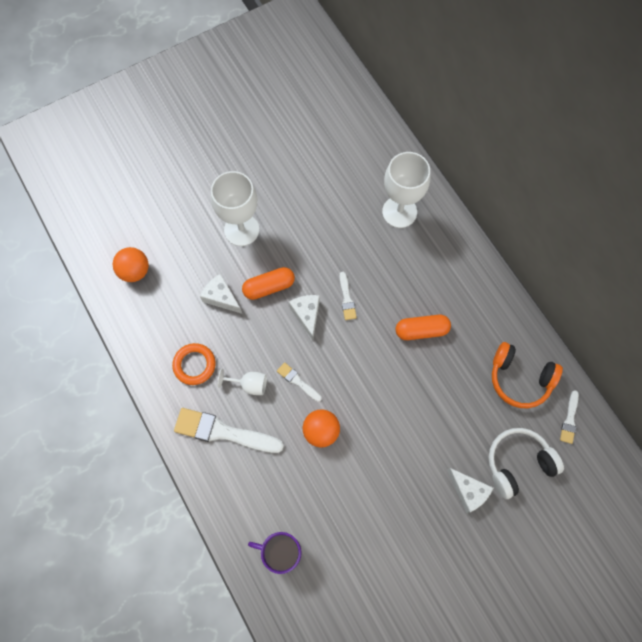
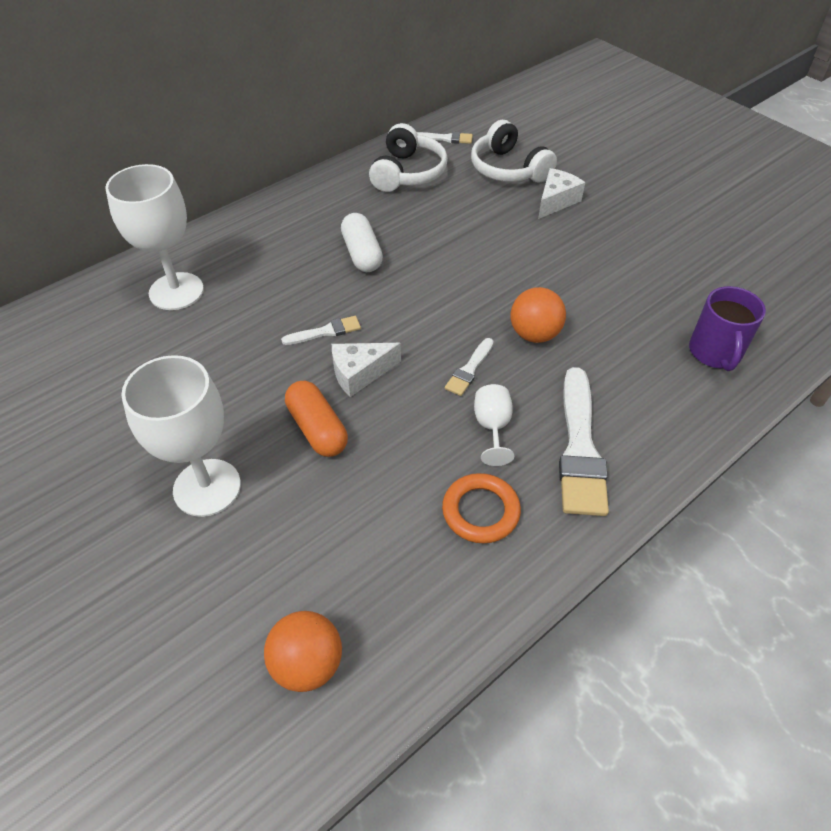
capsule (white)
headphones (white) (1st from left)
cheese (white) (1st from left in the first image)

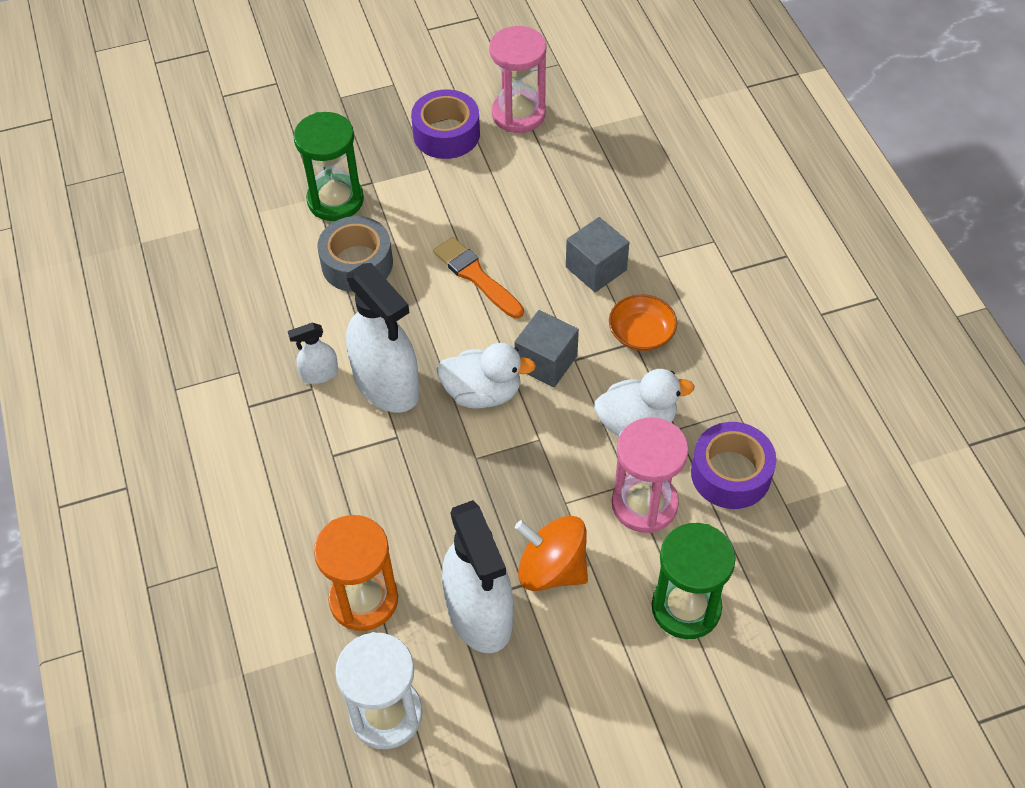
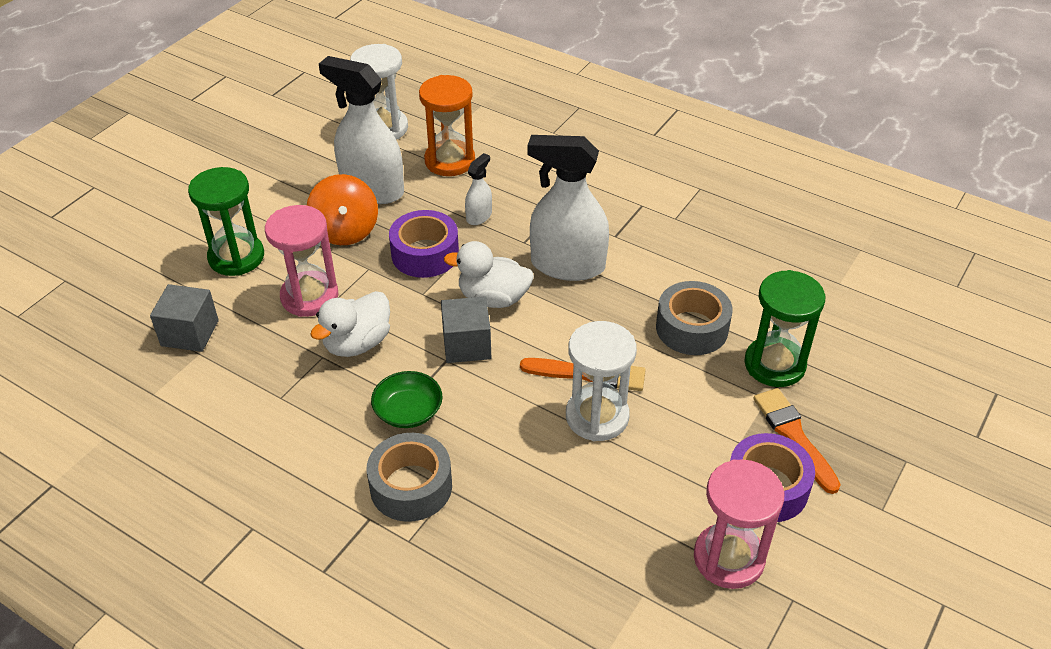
cube (grey) (1st from left)
spinning top (orange)
tape (grey) (1st from left)
bowl (green)
tape (purple) (1st from left)
duck (white) (2nd from left)
spray bottle (white) (2nd from left)
hourglass (white) (2nd from left)
brush (orange) (2nd from left)

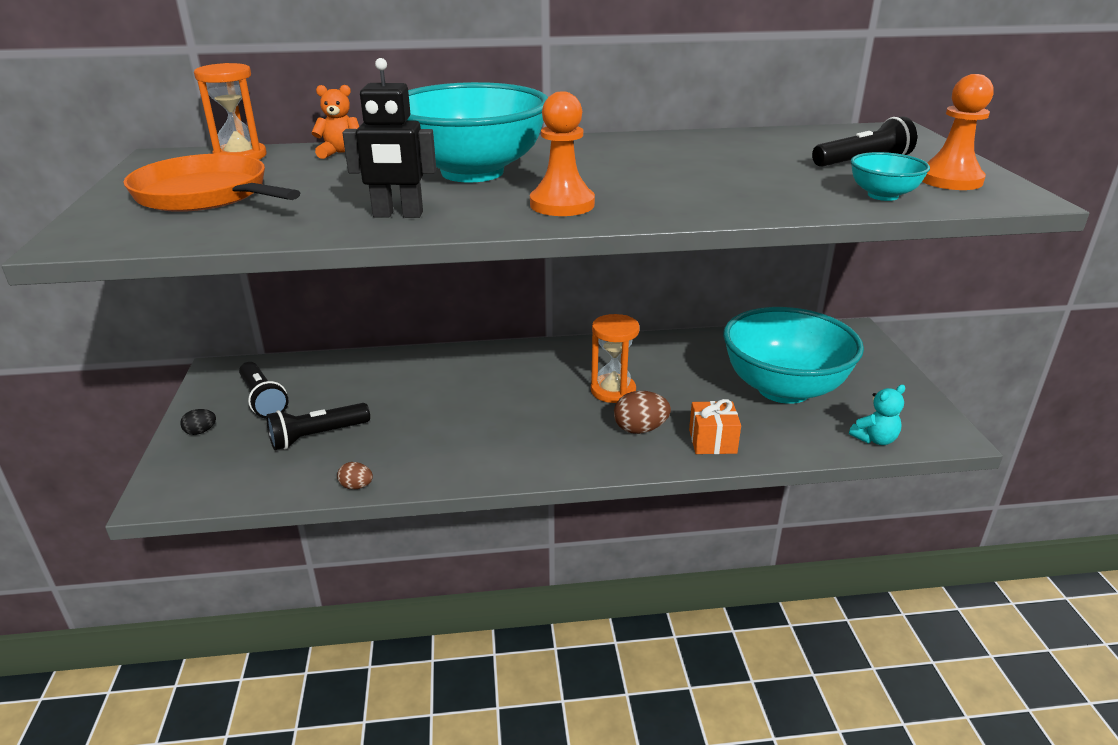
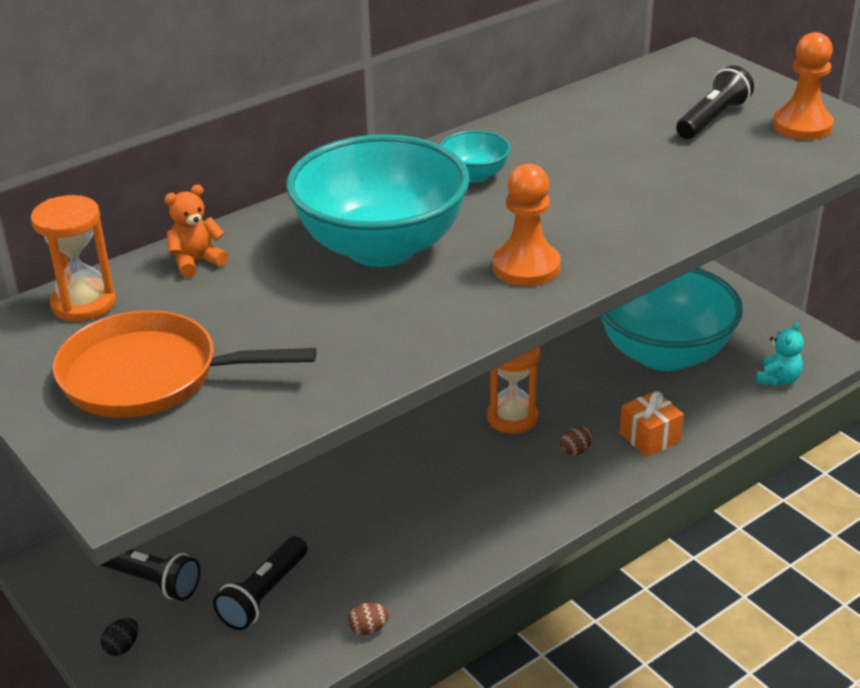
bowl (turquoise) (2nd from left)
egg (brown) (2nd from left)
robot (black)

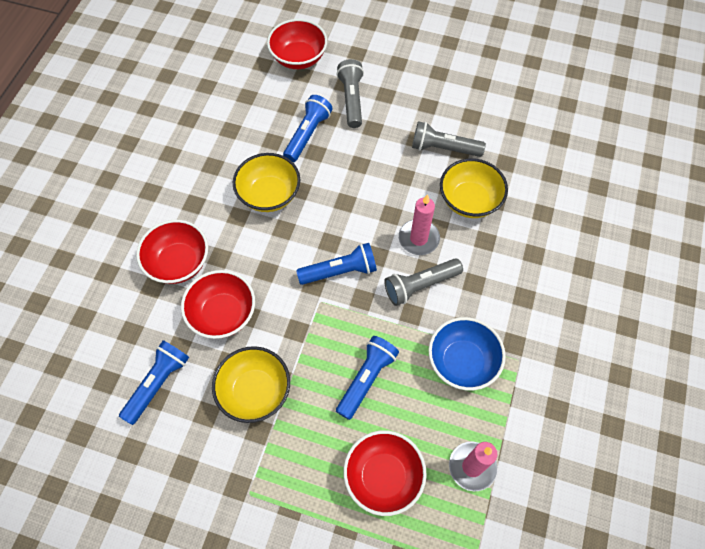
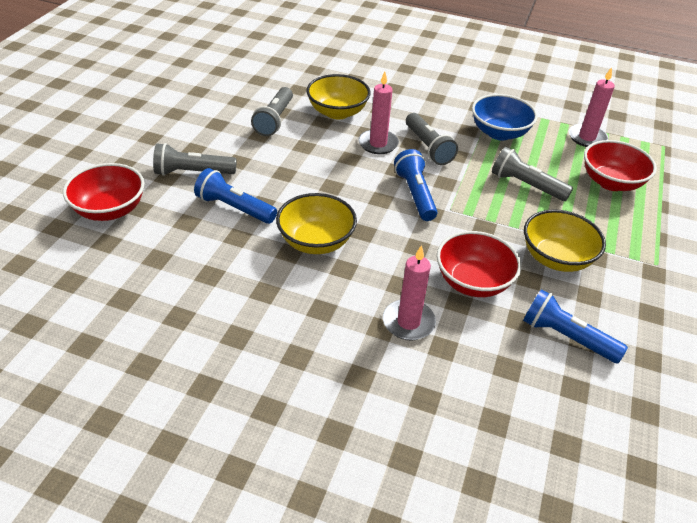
candle (pink) (2nd from left)
flashlight (grey) (4th from left)

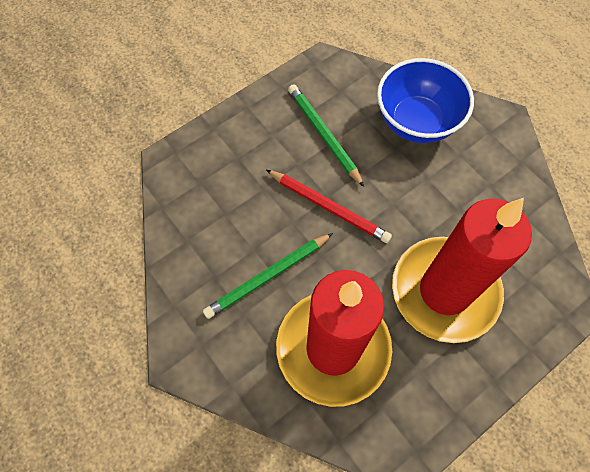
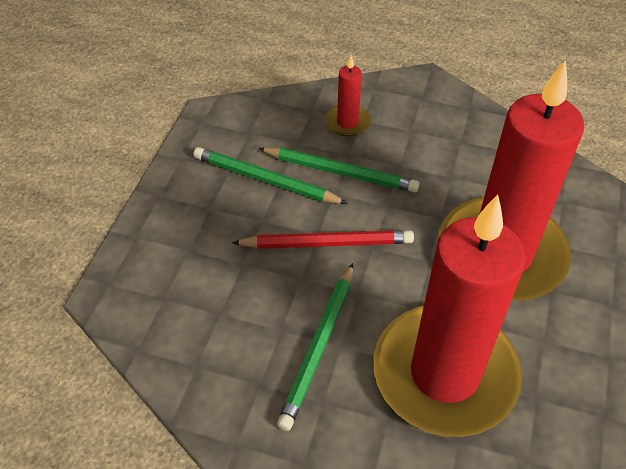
pencil (green) (3rd from left)
candle (red) (1st from left)

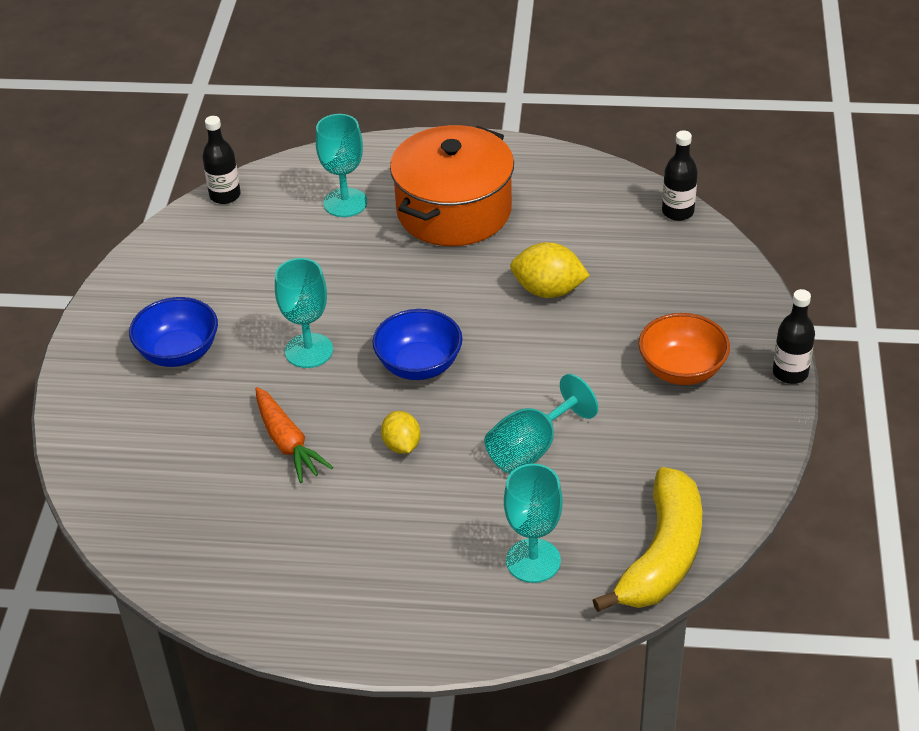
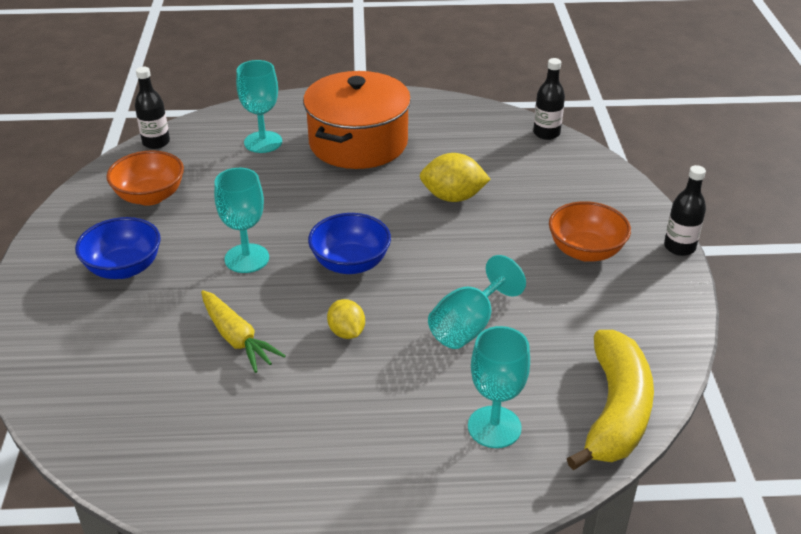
bowl (orange) (1st from left)
carrot (yellow)

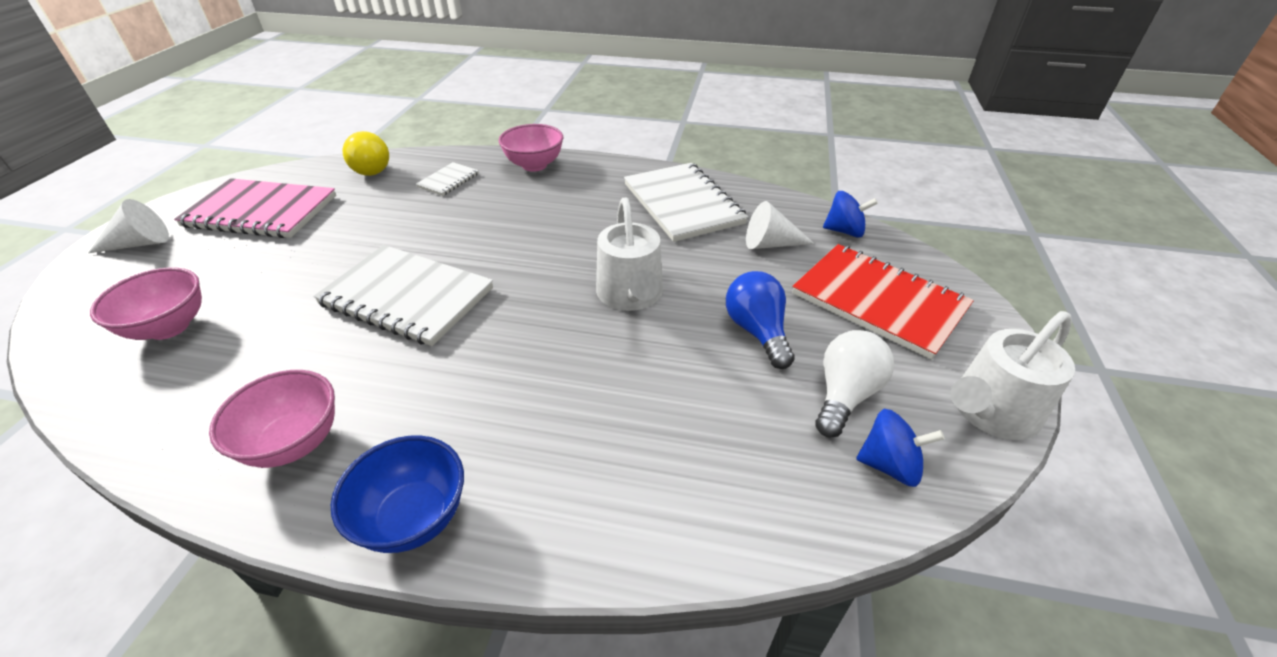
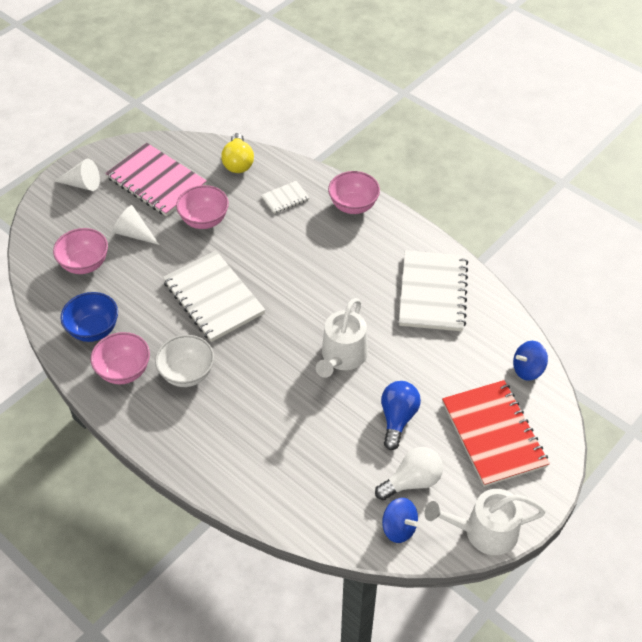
bowl (blue)
cone (white) (2nd from left)
bowl (white)
bowl (pink) (3rd from left)
spinning top (blue) (2nd from left)

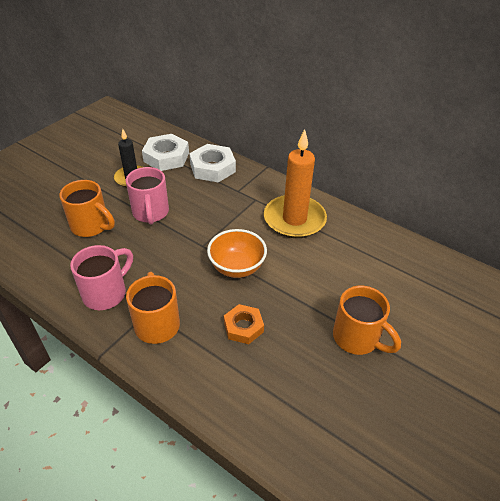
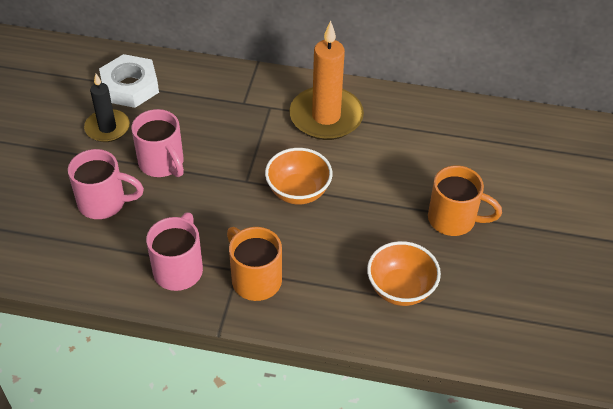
mug (pink) (1st from left)
bowl (orange) (2nd from left)
nut (white) (2nd from left in the first image)
nut (orange)

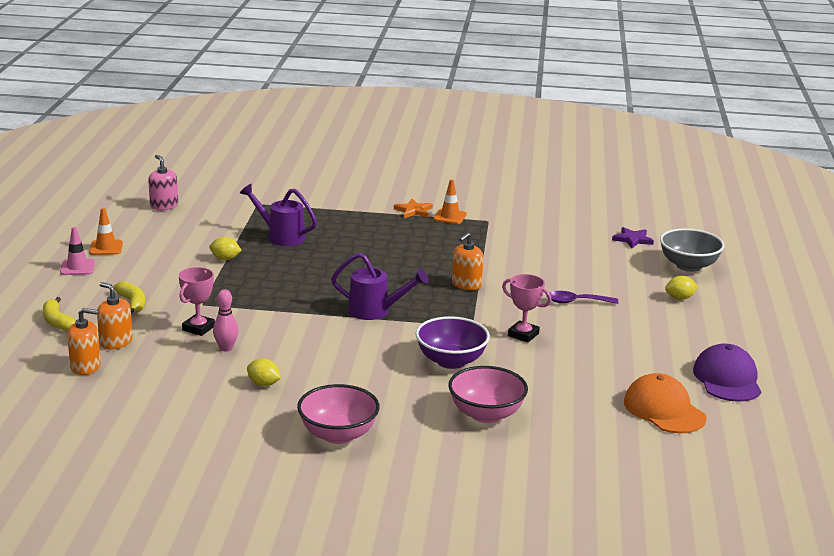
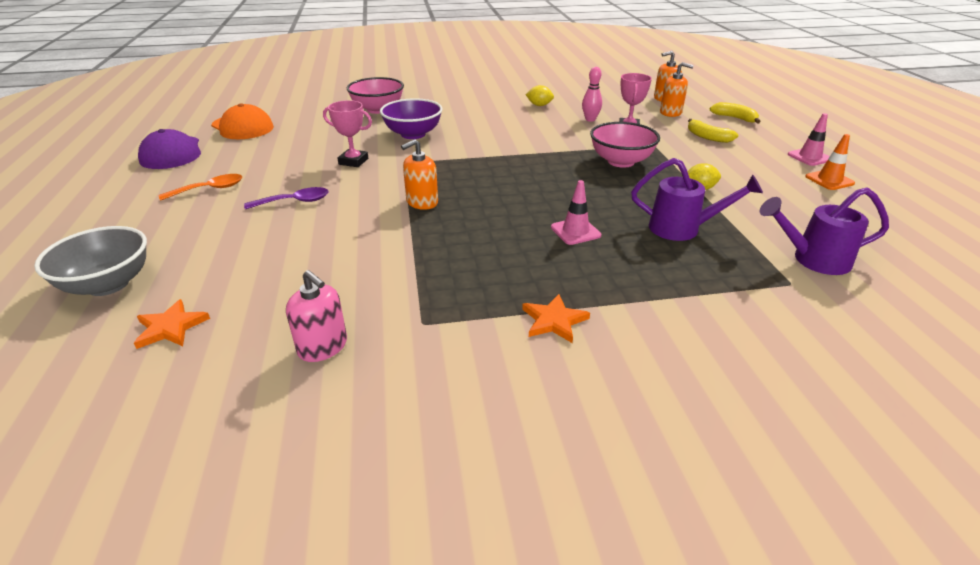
star (orange) (1st from left)
spoon (orange)
soap dispenser (pink)
soap dispenser (orange) (1st from left)
traffic cone (pink) (1st from left)
bowl (pink) (2nd from left)
watering can (purple) (2nd from left)
traffic cone (orange) (2nd from left in the first image)
lemon (yellow) (3rd from left in the first image)

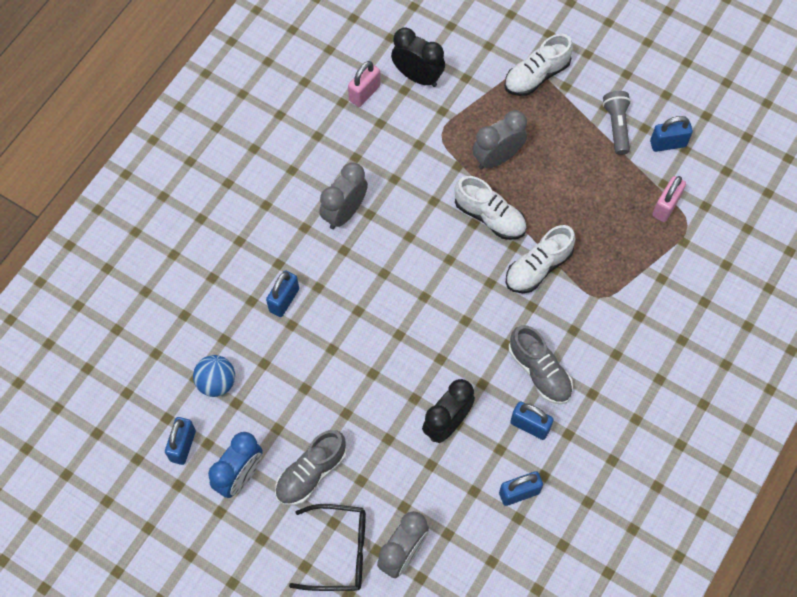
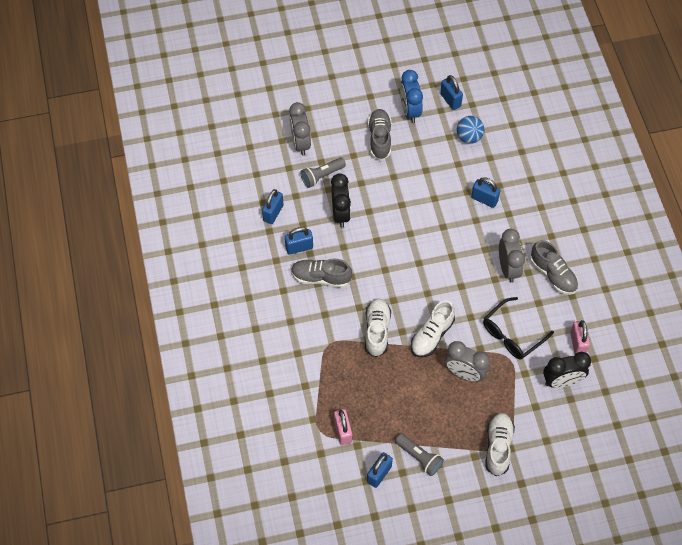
flashlight (grey) (1st from left)
shoe (white) (2nd from left)
clock (grey) (2nd from left)
padlock (blue) (5th from left)
glasses (black)
shoe (grey) (3rd from left)

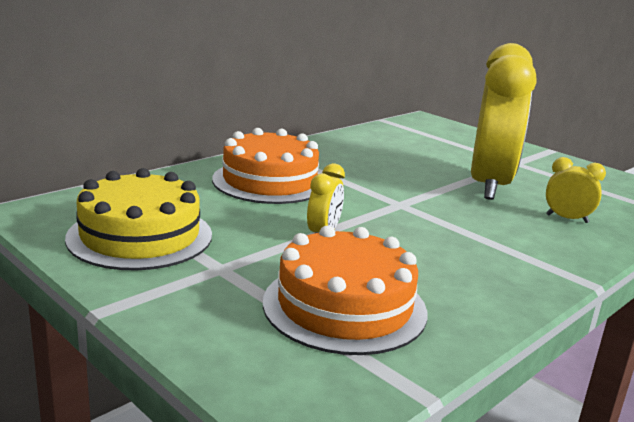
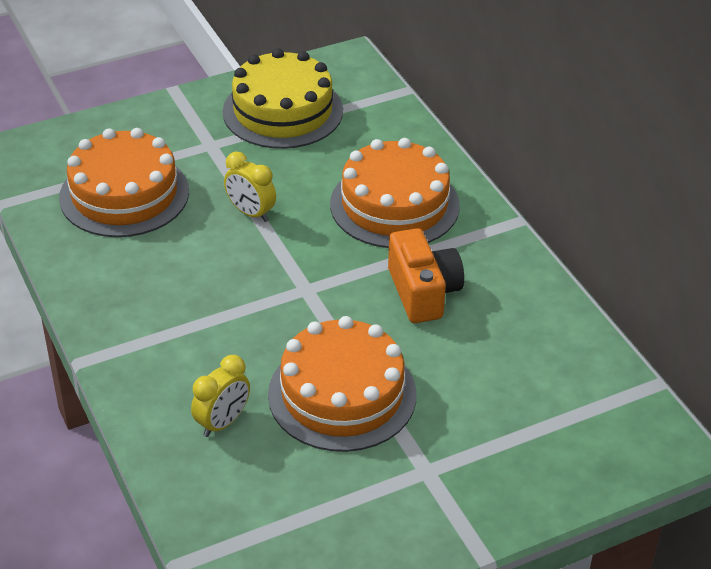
cake (orange) (2nd from left)
camera (orange)

